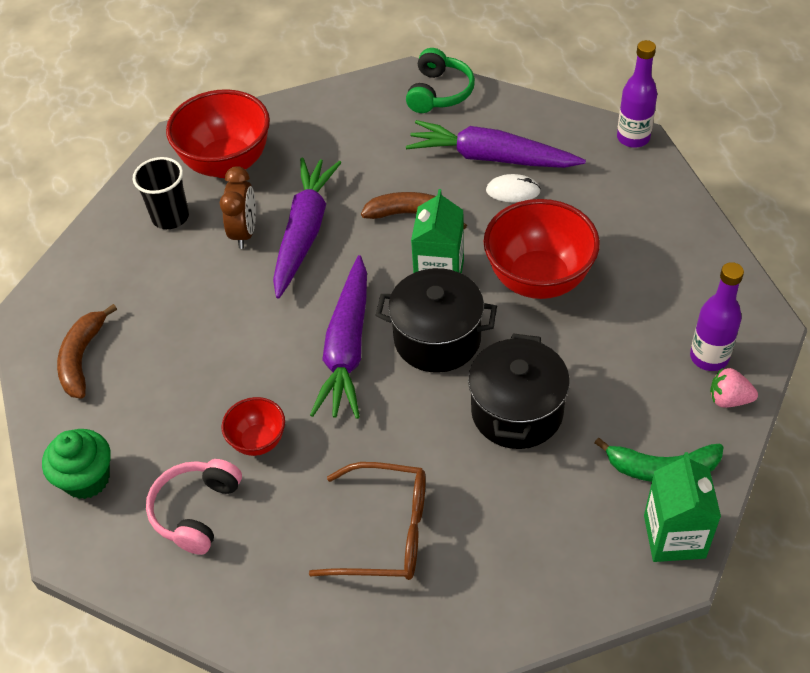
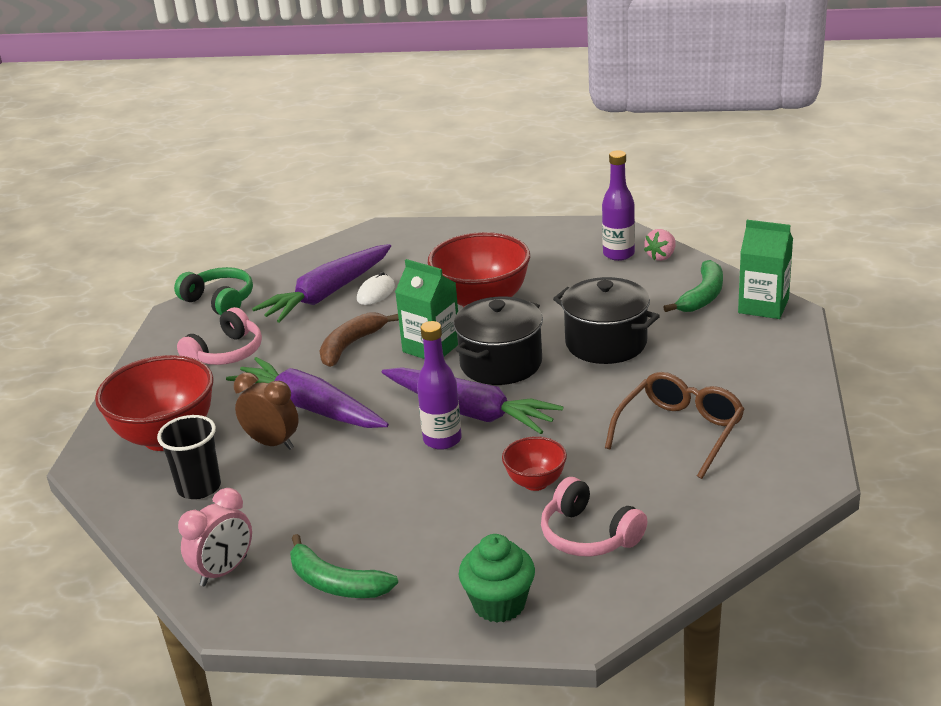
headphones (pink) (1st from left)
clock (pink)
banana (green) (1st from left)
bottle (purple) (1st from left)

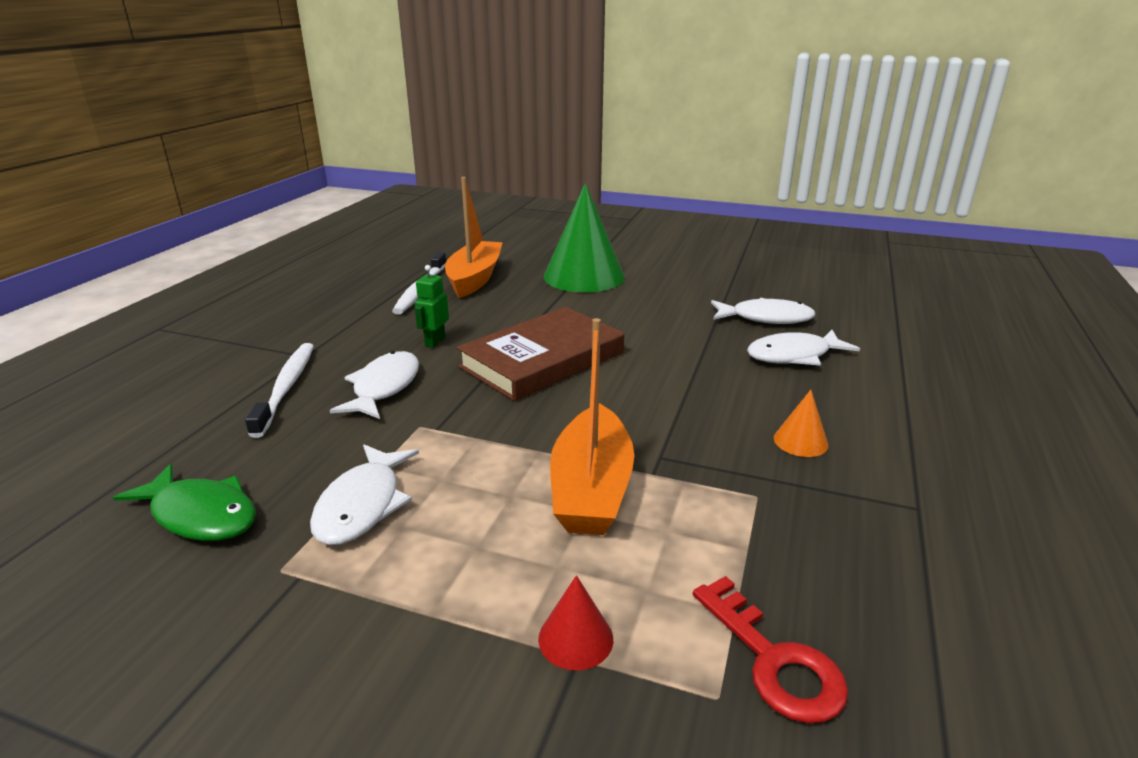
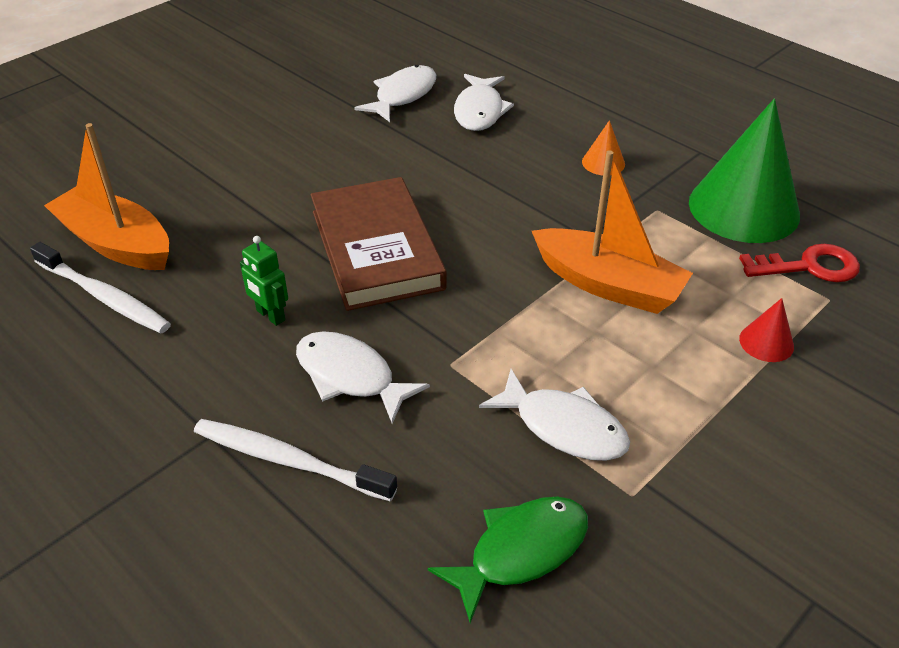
cone (green)

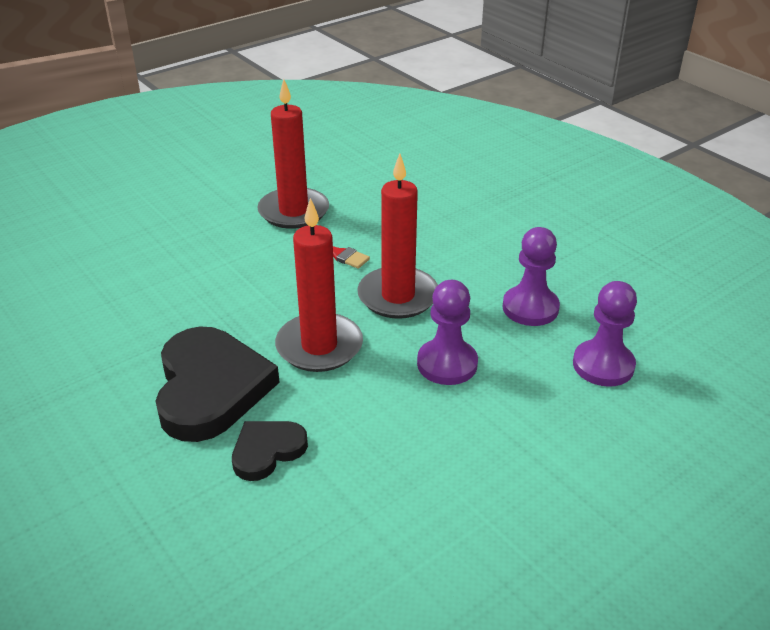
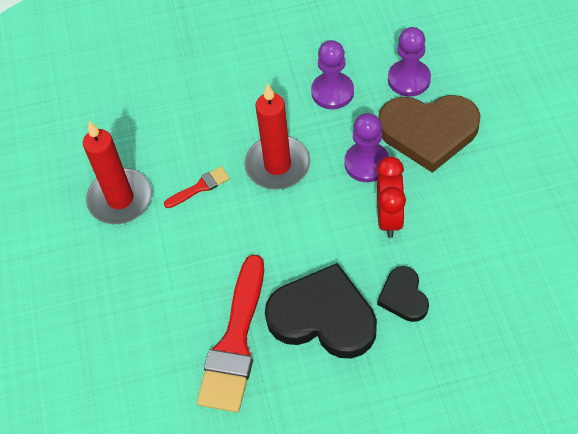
brush (red) (2nd from left)
clock (red)
heart (brown)
candle (red) (2nd from left in the first image)

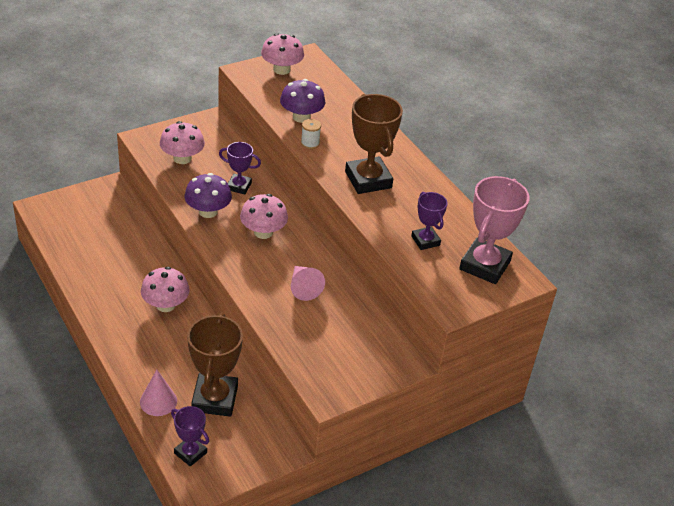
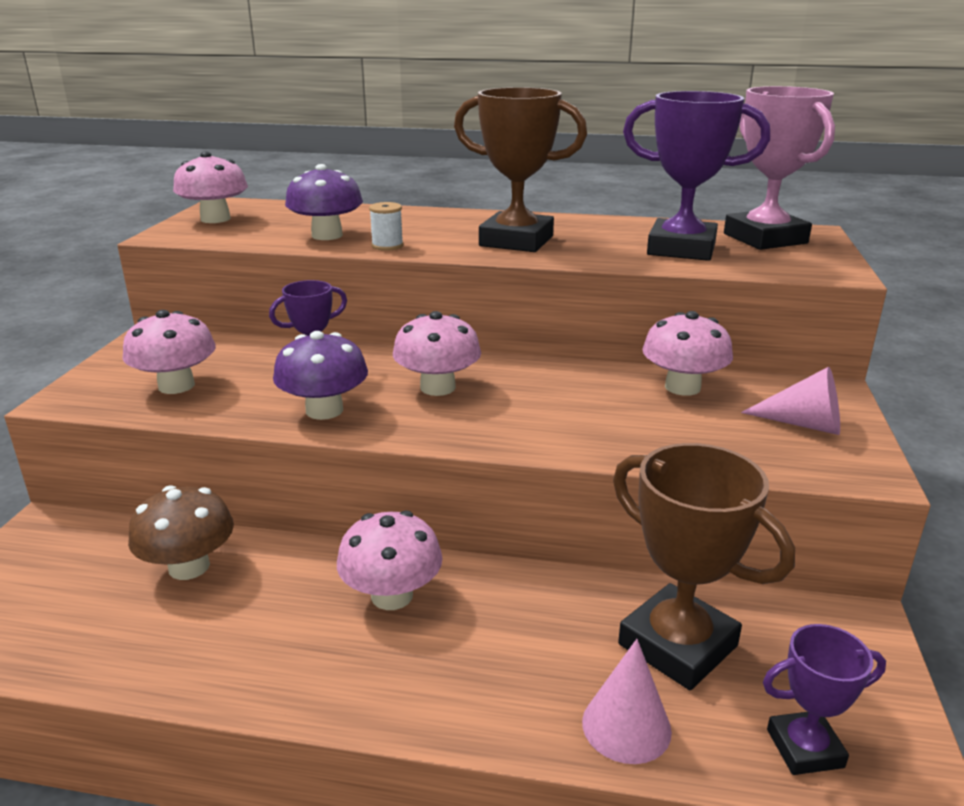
mushroom (brown)
trophy (purple) (2nd from left)
mushroom (pink) (5th from left)
cone (pink) (2nd from left)

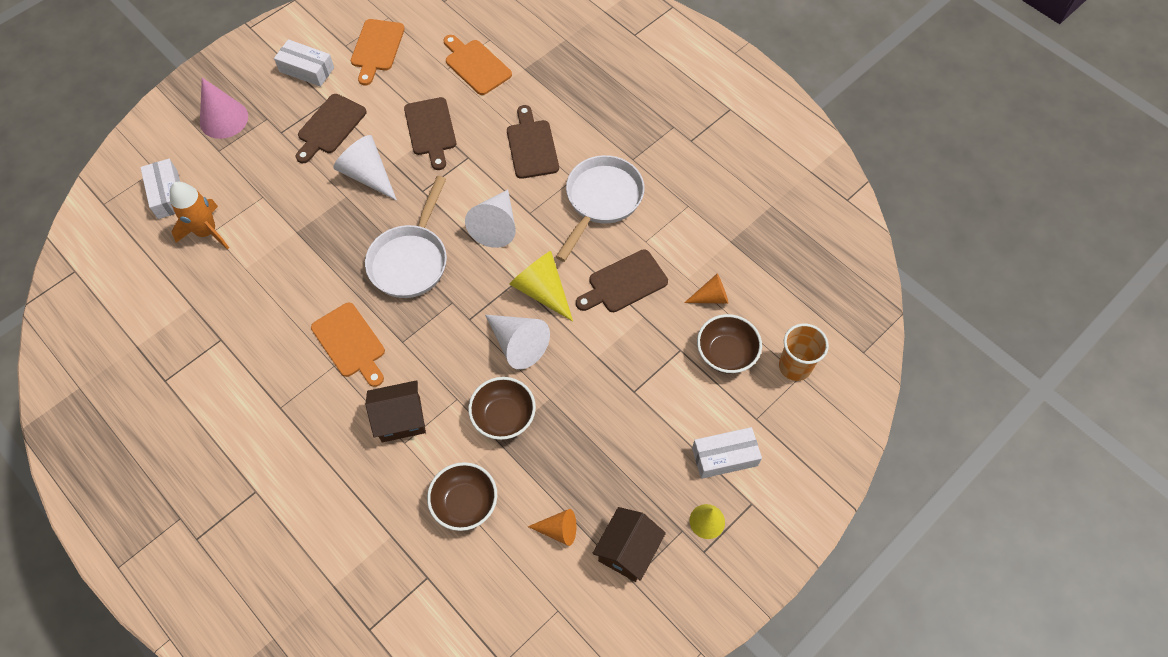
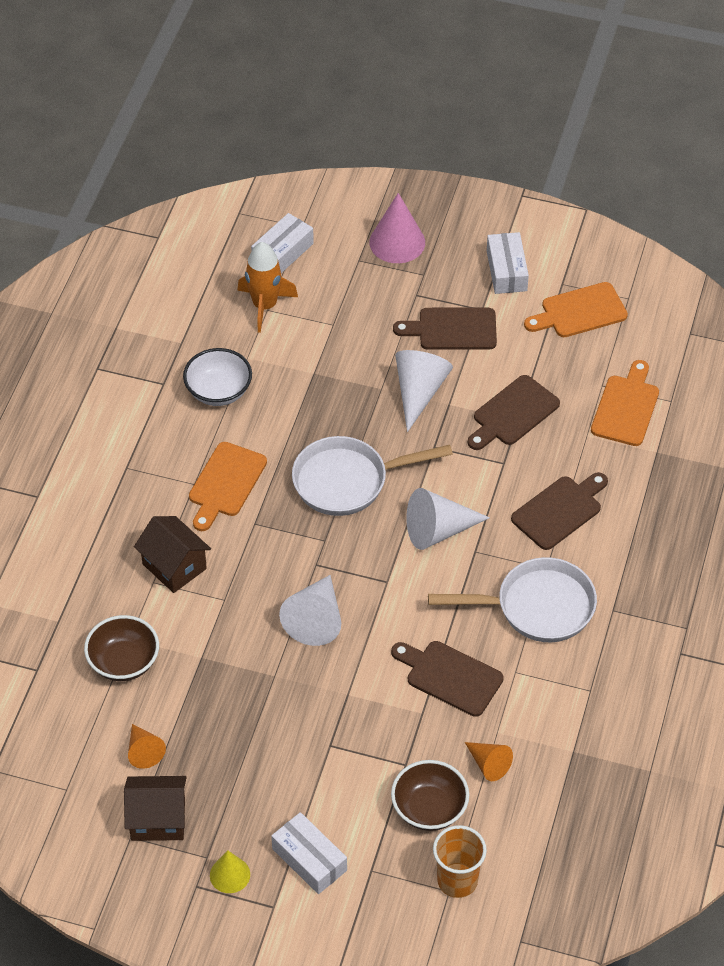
bowl (white)
bowl (brown) (2nd from left in the first image)
cone (yellow) (1st from left in the first image)

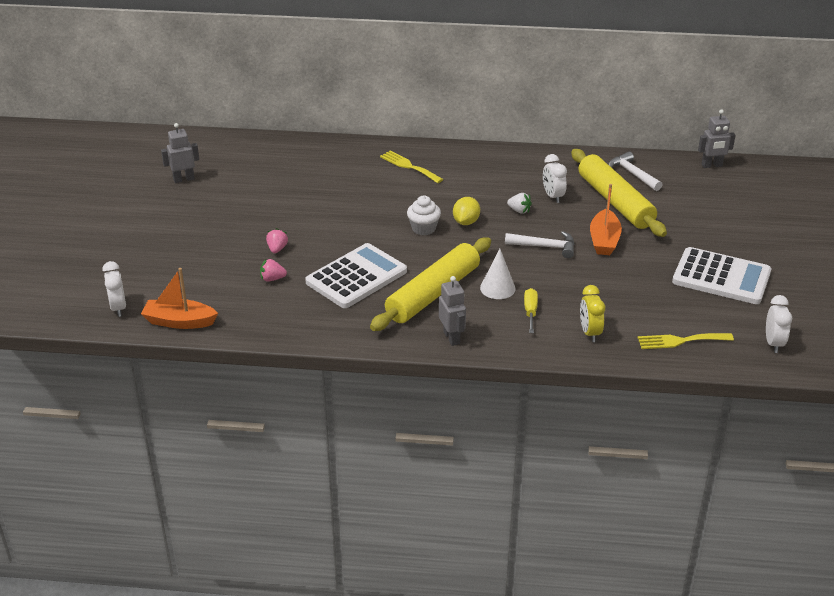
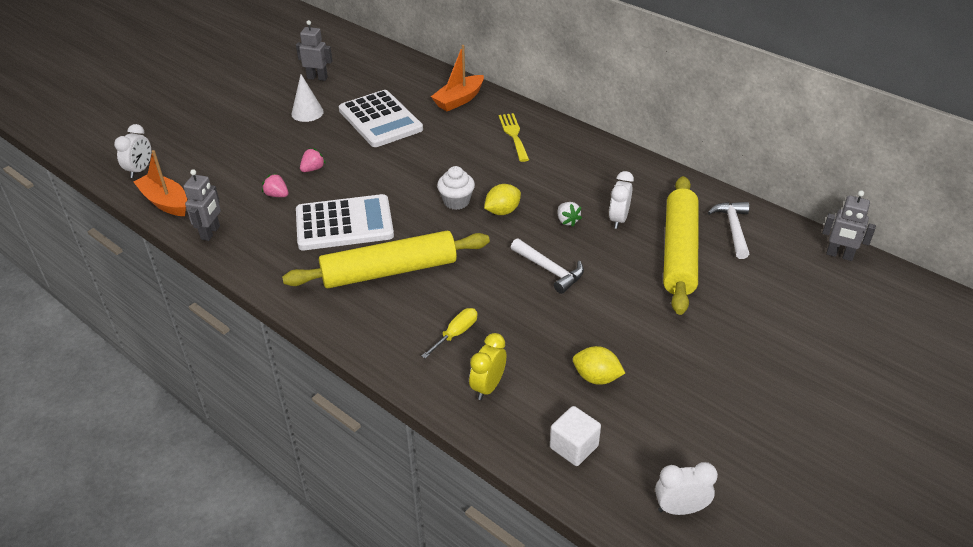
robot (grey) (1st from left)
cone (white)
calculator (white) (2nd from left)
boat (orange) (2nd from left)
cube (white)
lemon (yellow) (2nd from left)
clock (white) (3rd from left)

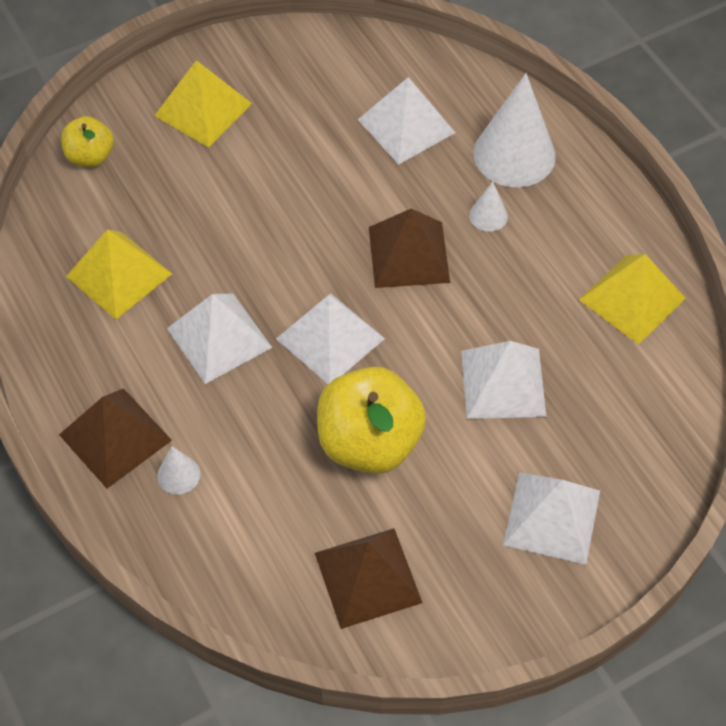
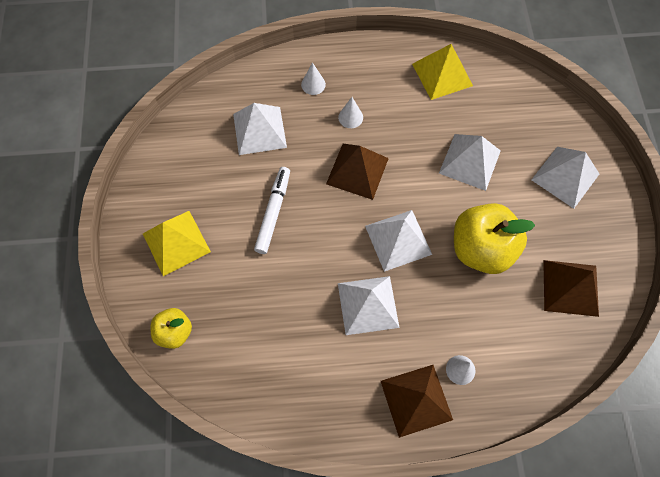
marker (white)
cone (white) (1st from left)
pyramid (yellow) (1st from left in the first image)

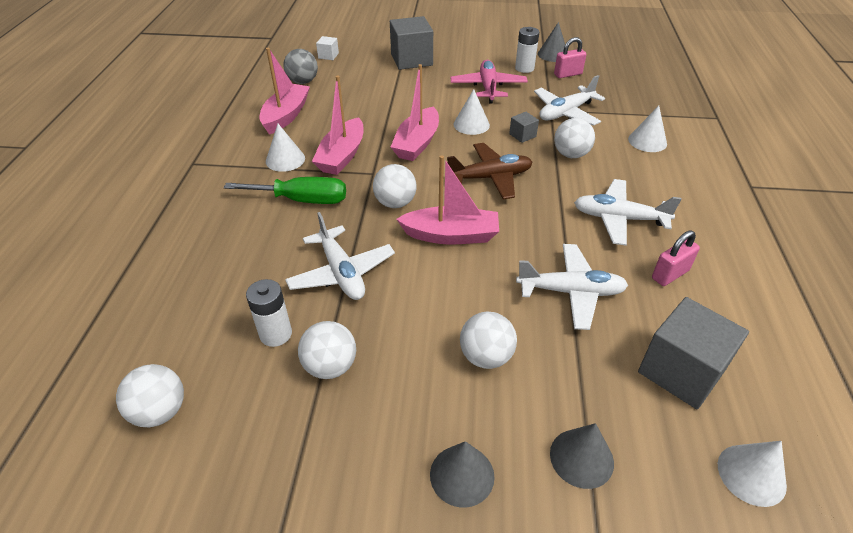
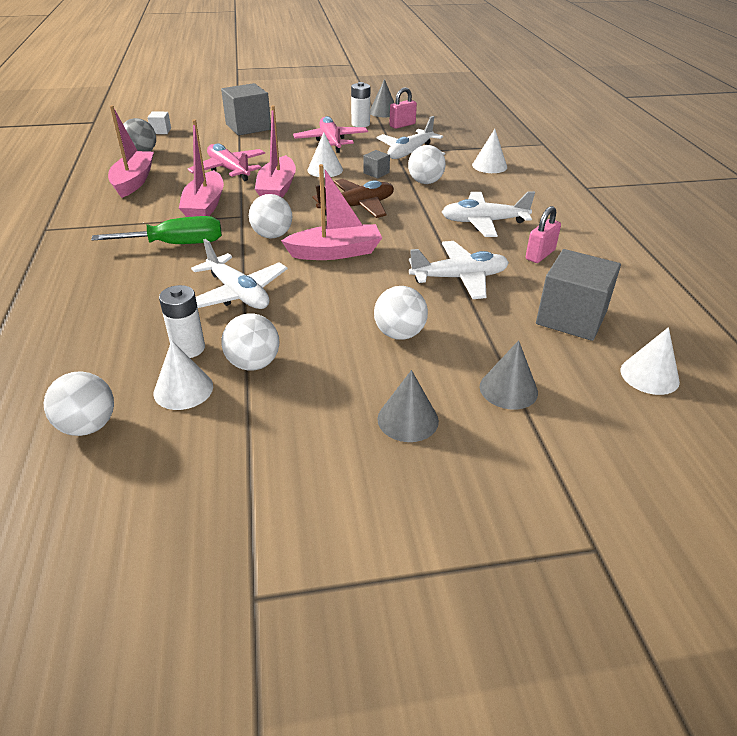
cone (white) (1st from left)
plane (pink) (1st from left)

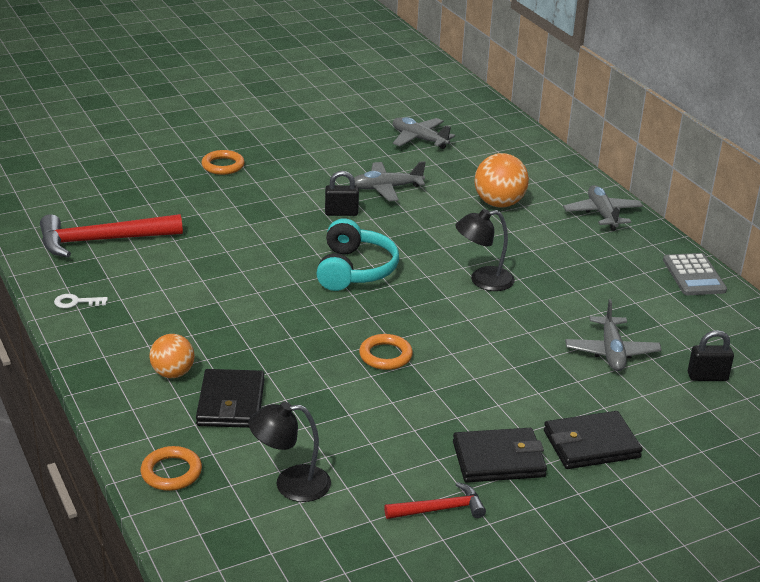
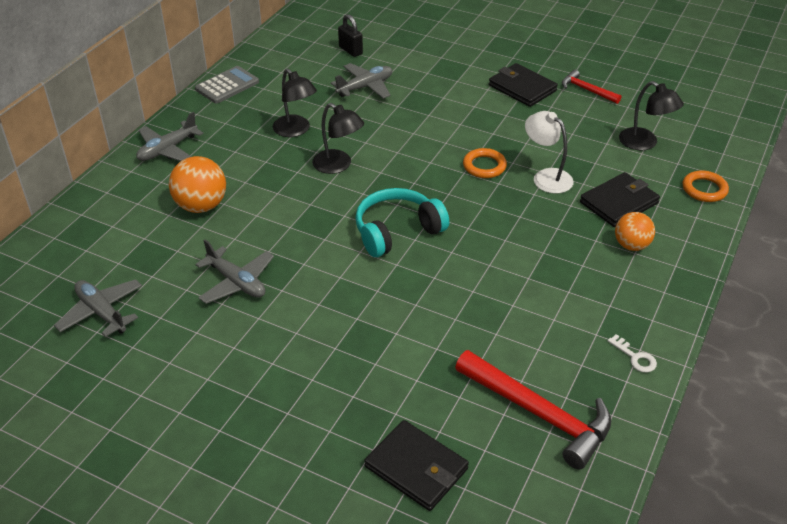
plane (grey) (1st from left)
lamp (black) (1st from left)
wallet (black) (1st from left)
lamp (white)
ring (orange) (2nd from left in the first image)
padlock (black) (1st from left in the first image)

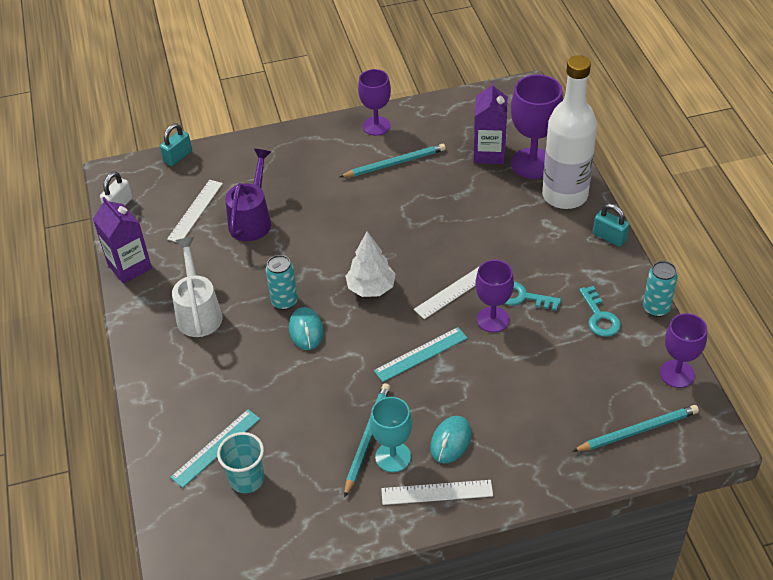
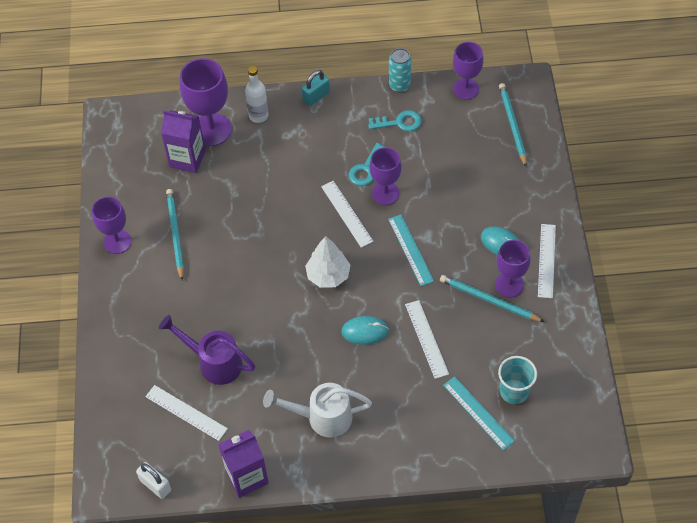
bottle (white)
ruler (white) (3rd from left)
goblet (purple) (5th from left)
padlock (turquoise) (1st from left in the first image)
can (turquoise) (1st from left in the first image)

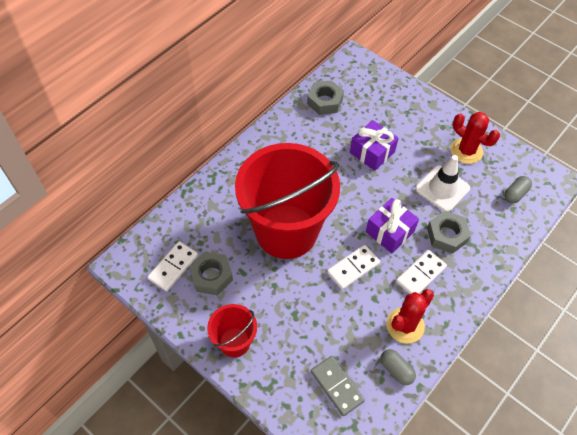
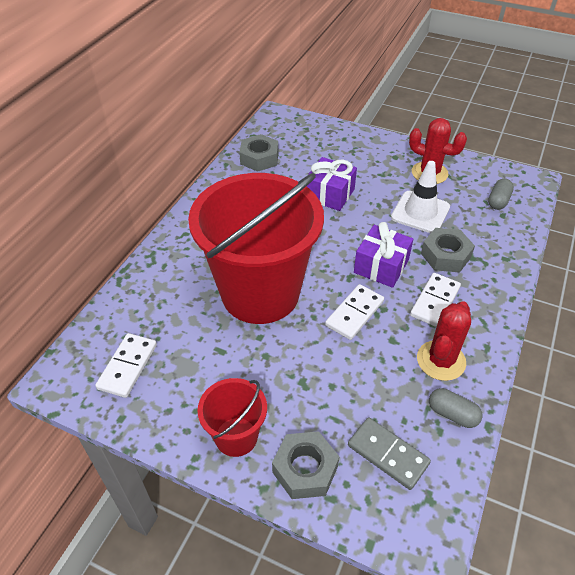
nut (grey) (2nd from left)

